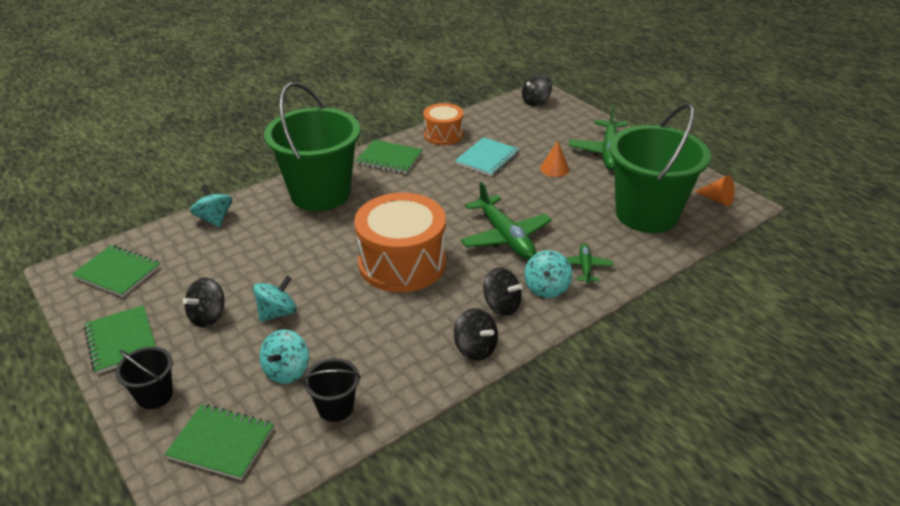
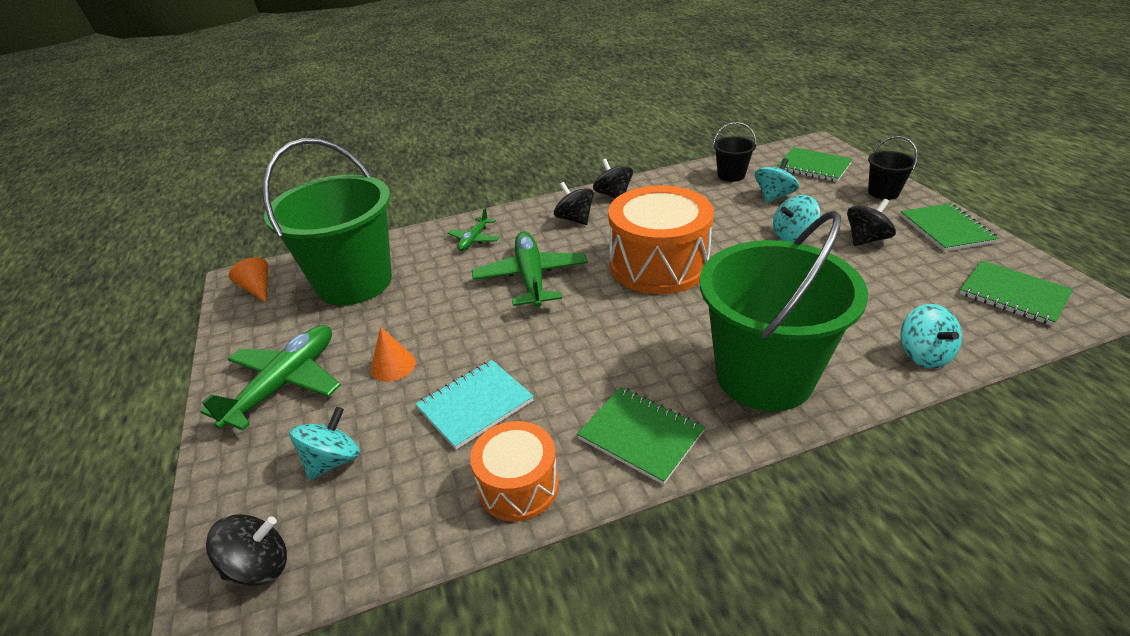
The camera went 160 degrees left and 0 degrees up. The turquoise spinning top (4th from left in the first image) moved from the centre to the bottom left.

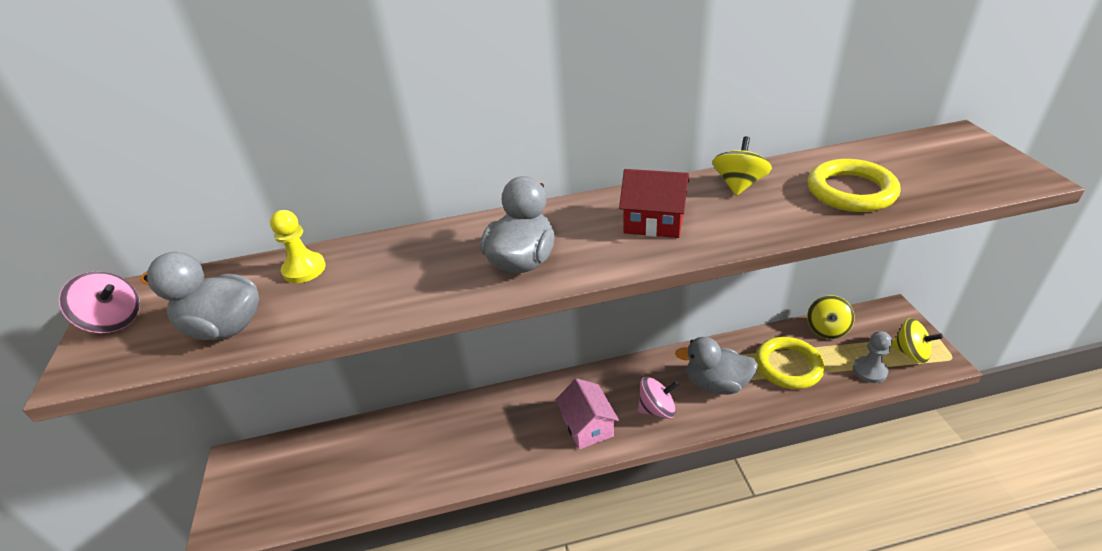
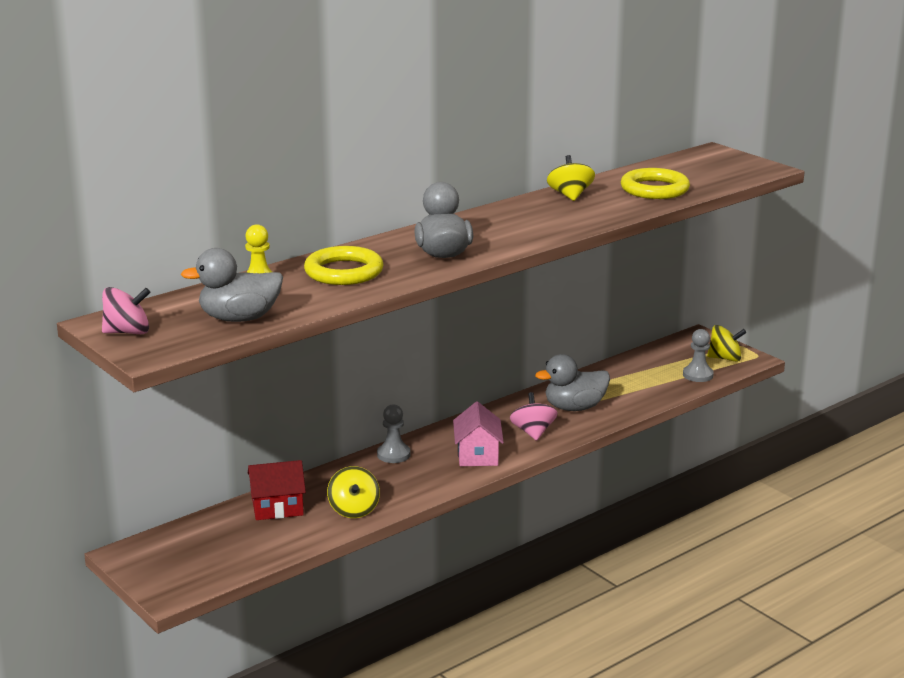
The camera went 30 degrees left and 15 degrees down. The red house moved from the centre to the bottom left. The yellow spinning top (2nd from left in the first image) moved from the middle right to the bottom centre. The yellow ring (1st from left) moved from the middle right to the centre. The pink spinning top (2nd from left) at the bottom centre turned 60 degrees counterclockwise. The pink house at the bottom centre turned 45 degrees clockwise. The grey pawn (1st from left) at the centre appeared.

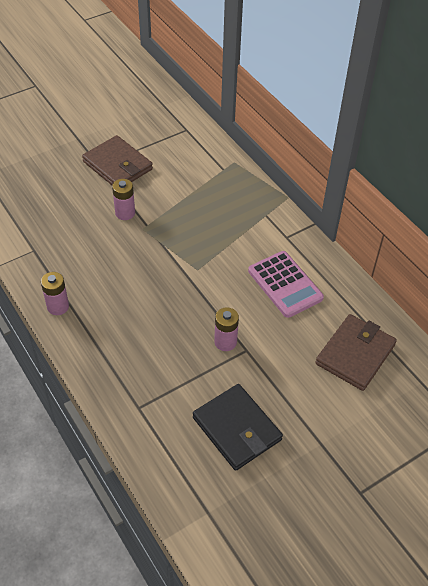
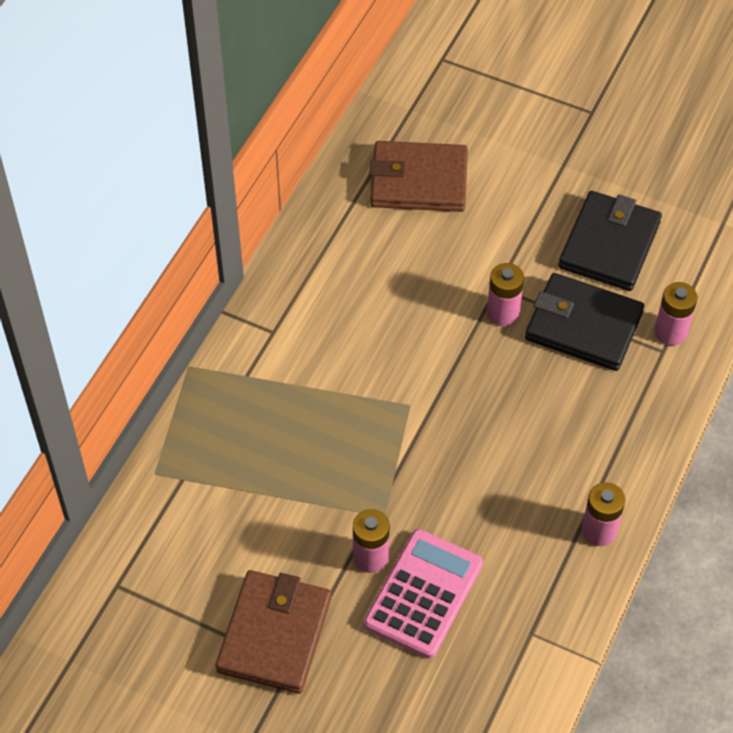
The camera went 120 degrees left and 5 degrees up. The pink calculator moved from the middle right to the bottom centre. The black wallet (1st from left) at the middle right appeared. The pink battery (4th from left) at the middle right appeared.

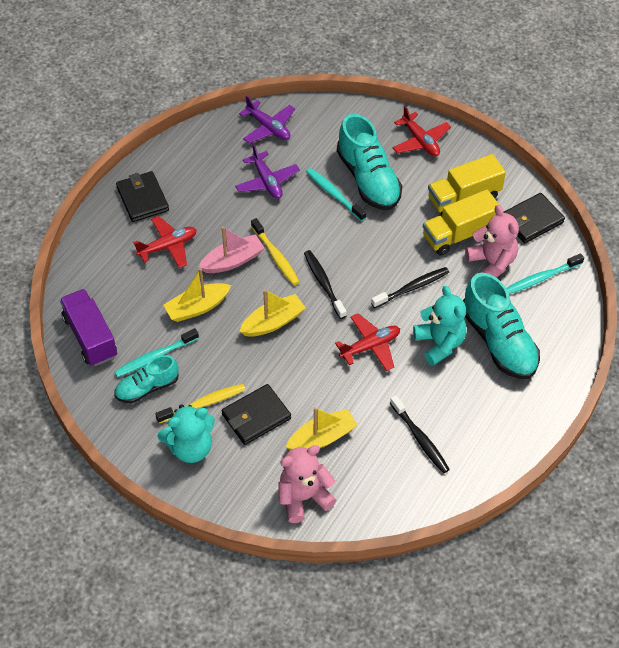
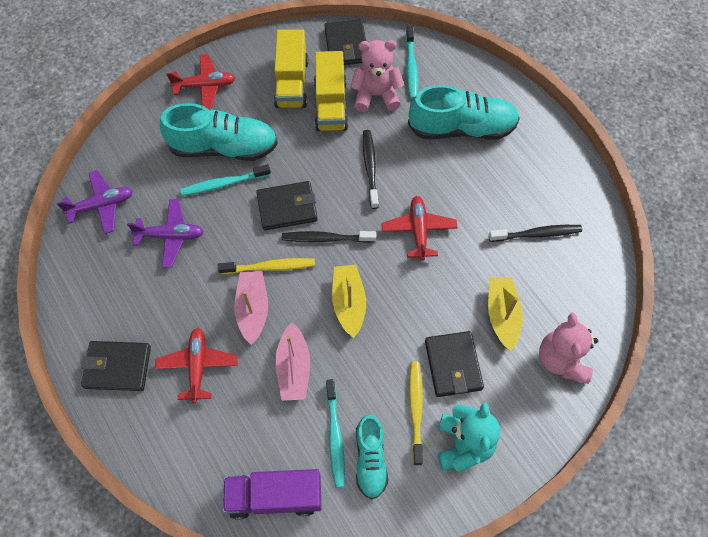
The camera went 65 degrees left and 10 degrees up. The yellow boat (1st from left) at the middle left became the pink boat (2nd from left) at the bottom centre. The turquoise teddy bear (2nd from left) at the middle right disappeared. The black wallet (2nd from left) at the centre appeared.

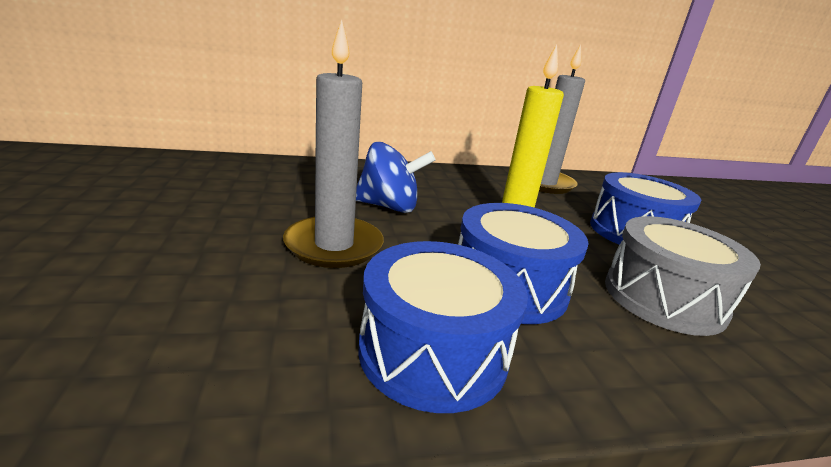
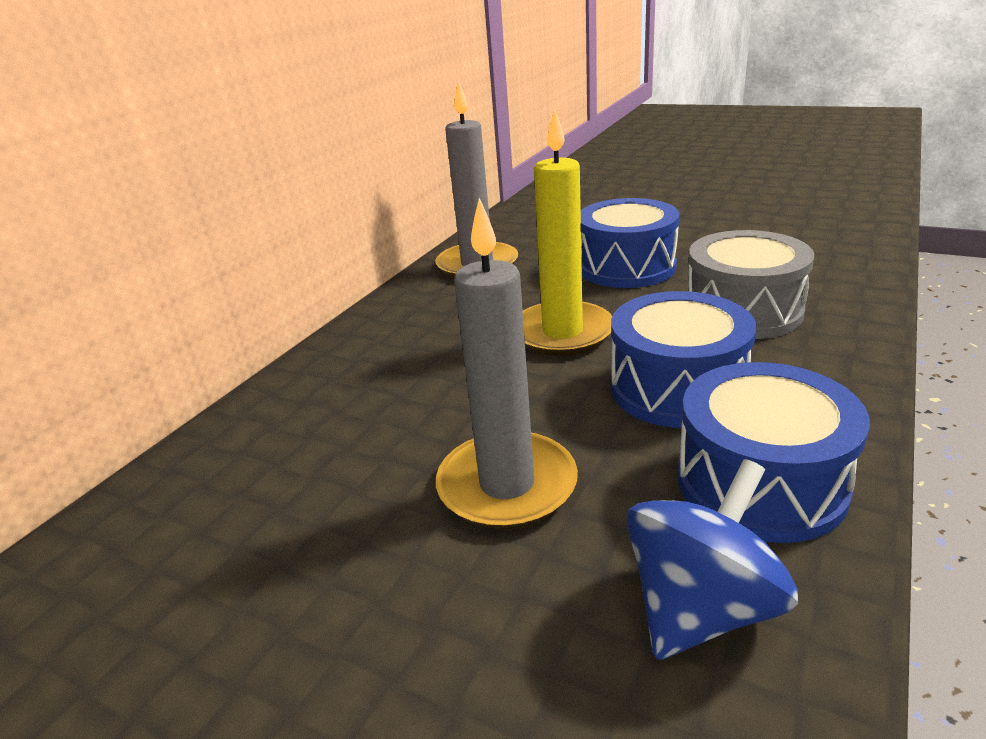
The camera went 45 degrees left and 5 degrees up. The blue spinning top moved from the centre to the bottom right.

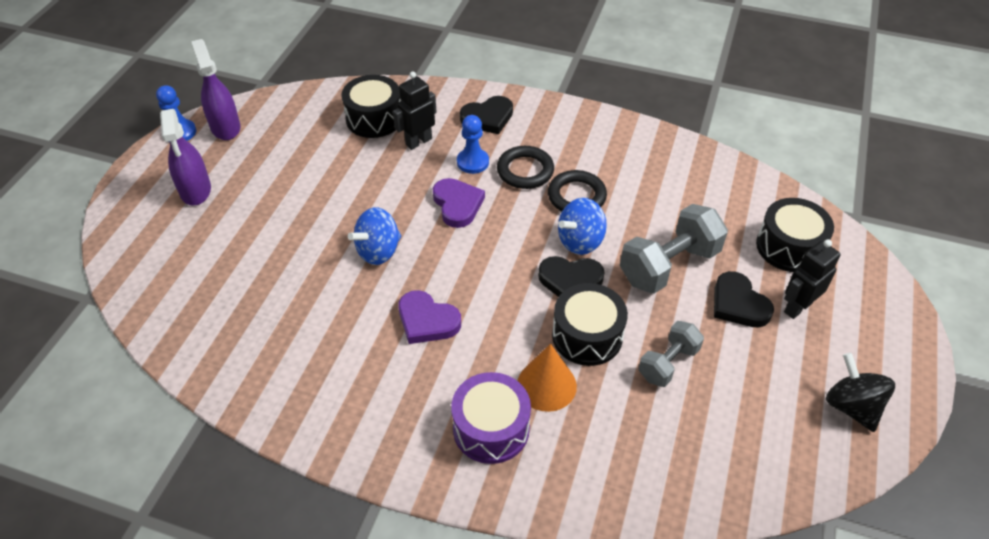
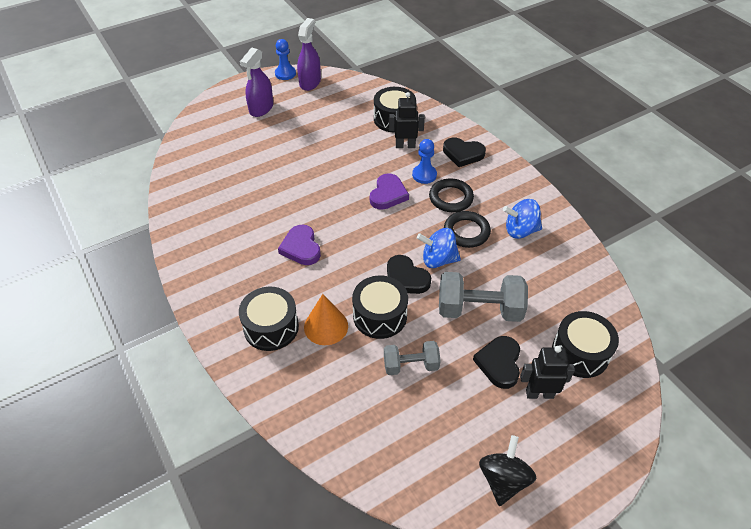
The camera went 40 degrees right and 0 degrees up. The blue spinning top (1st from left in the first image) moved from the centre to the middle right. The purple drum at the bottom centre became the black drum (1st from left) at the centre.

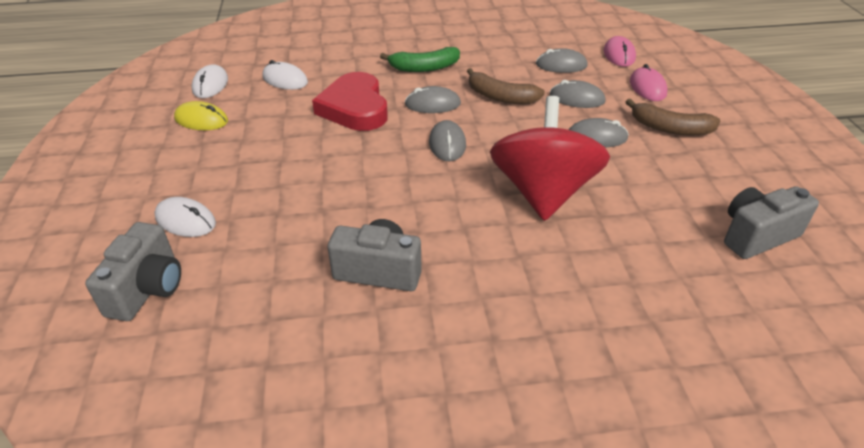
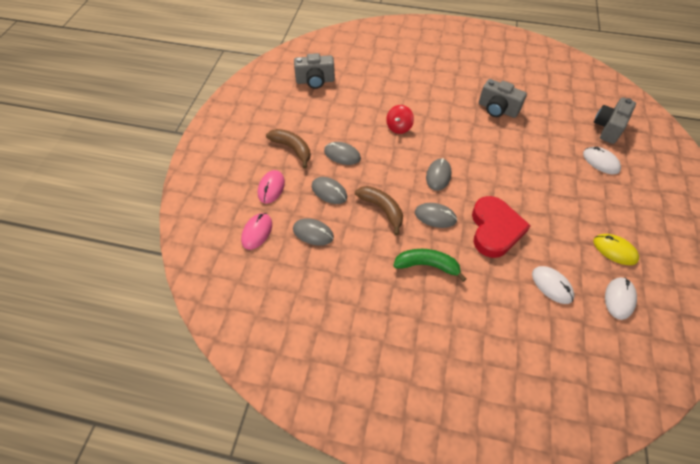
The camera went 160 degrees left and 15 degrees up. The red spinning top at the centre changed to 0.44 times the size.

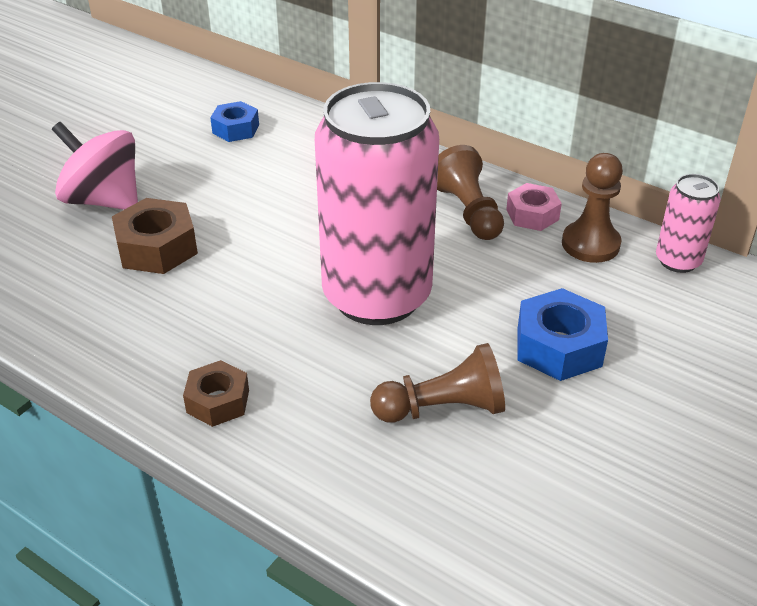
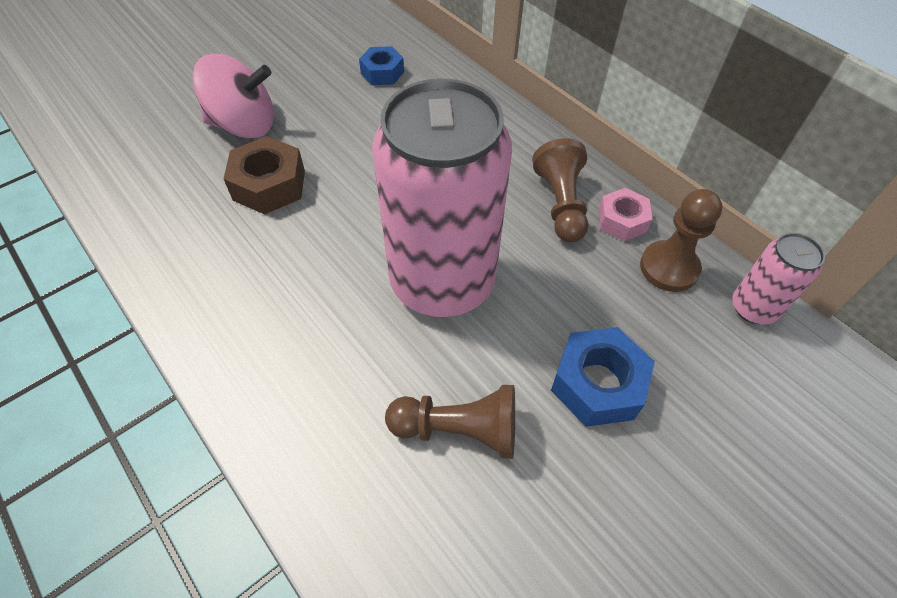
The camera went 15 degrees right and 15 degrees up. The pink spinning top at the top left turned 135 degrees clockwise. The brown nut (2nd from left) at the middle left disappeared.

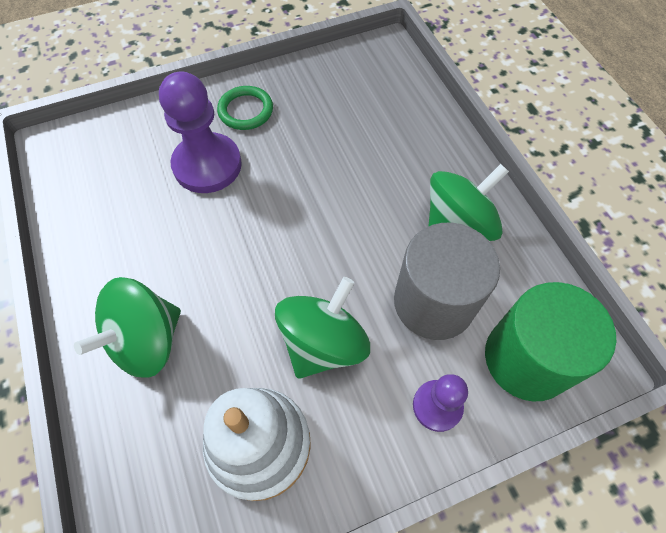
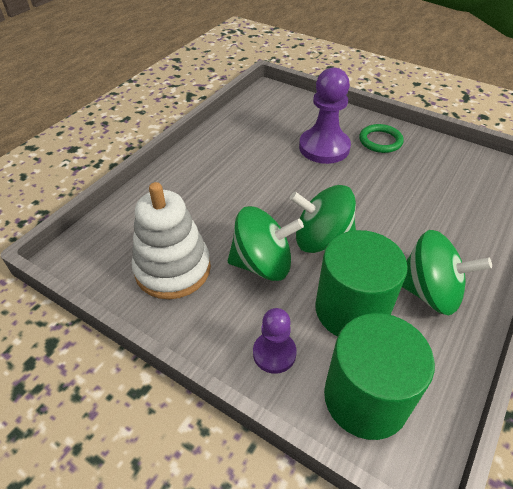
The camera went 55 degrees right and 15 degrees down. The grey cylinder at the middle right became the green cylinder (1st from left) at the middle right. The green spinning top (1st from left in the first image) moved from the middle left to the centre.

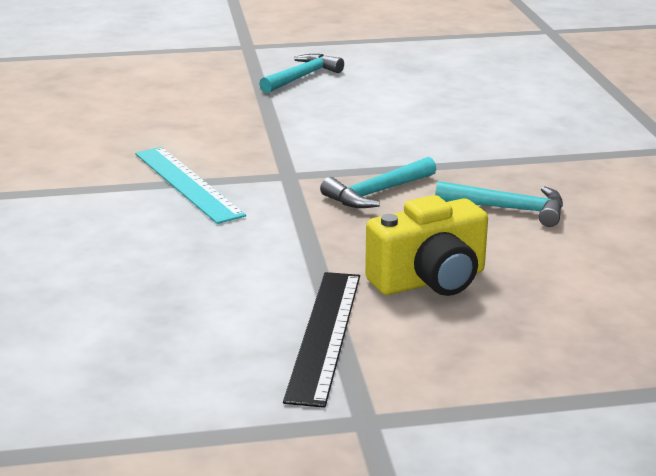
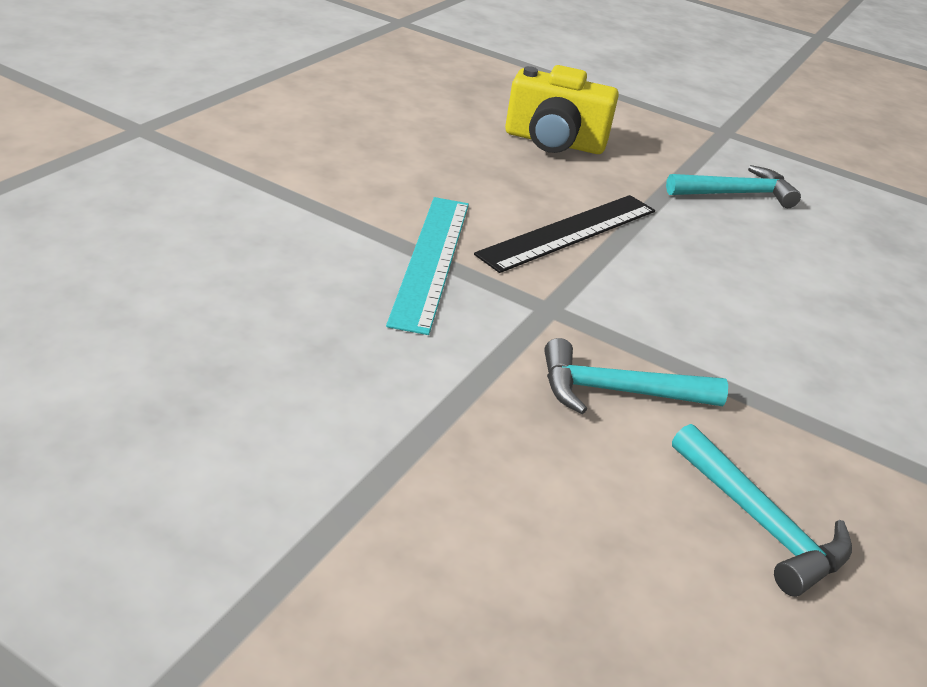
The camera went 35 degrees right and 10 degrees up. The yellow camera moved from the centre to the top centre. The black ruler moved from the bottom centre to the centre.

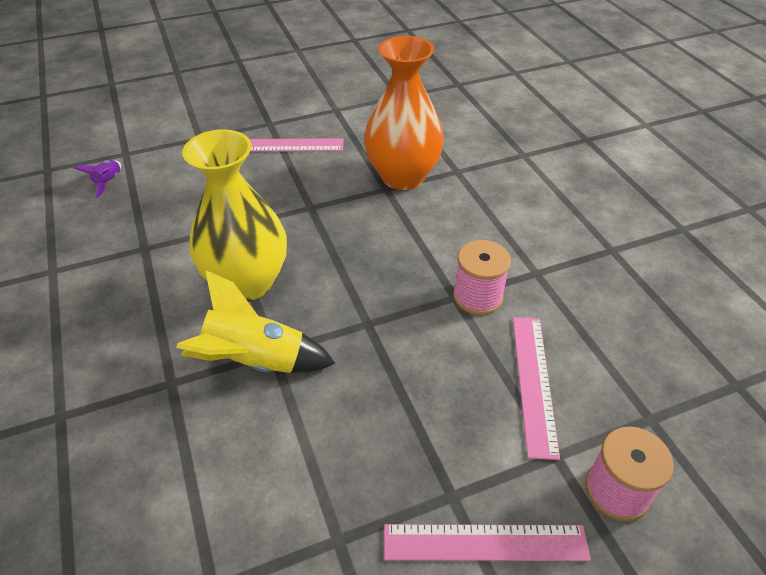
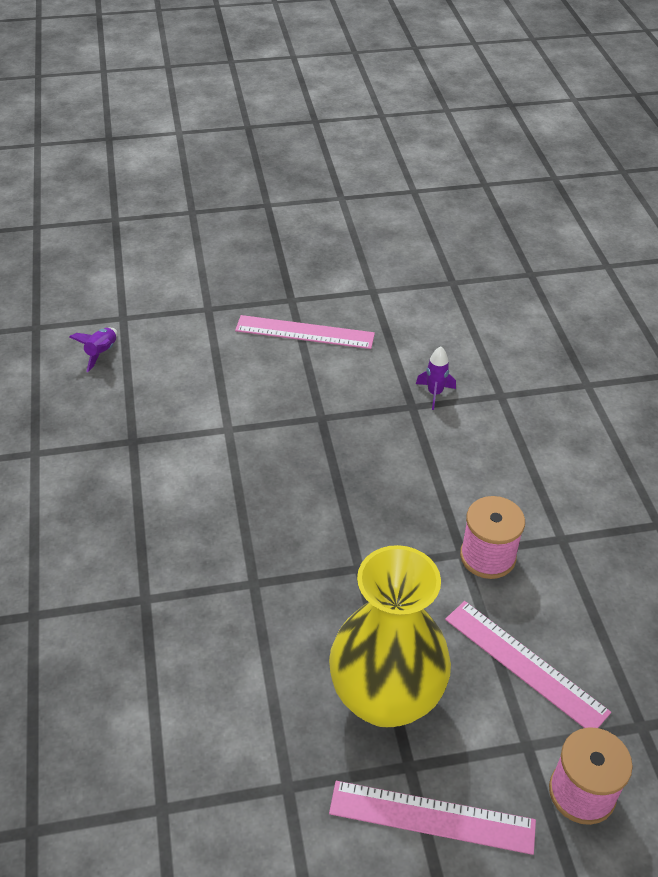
The camera went 10 degrees right and 0 degrees up. The orange vase at the top centre was replaced by the purple rocket (2nd from left) at the centre. The yellow vase moved from the middle left to the bottom centre. The yellow rocket at the centre disappeared. The pink ruler (3rd from left) at the bottom right turned 60 degrees counterclockwise.

